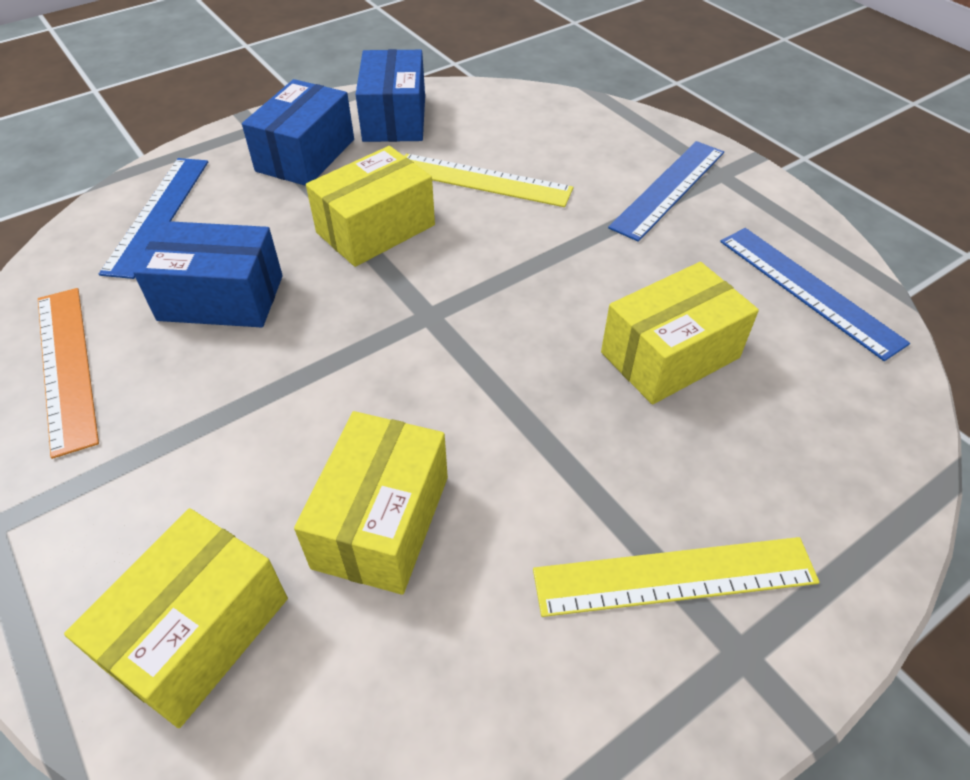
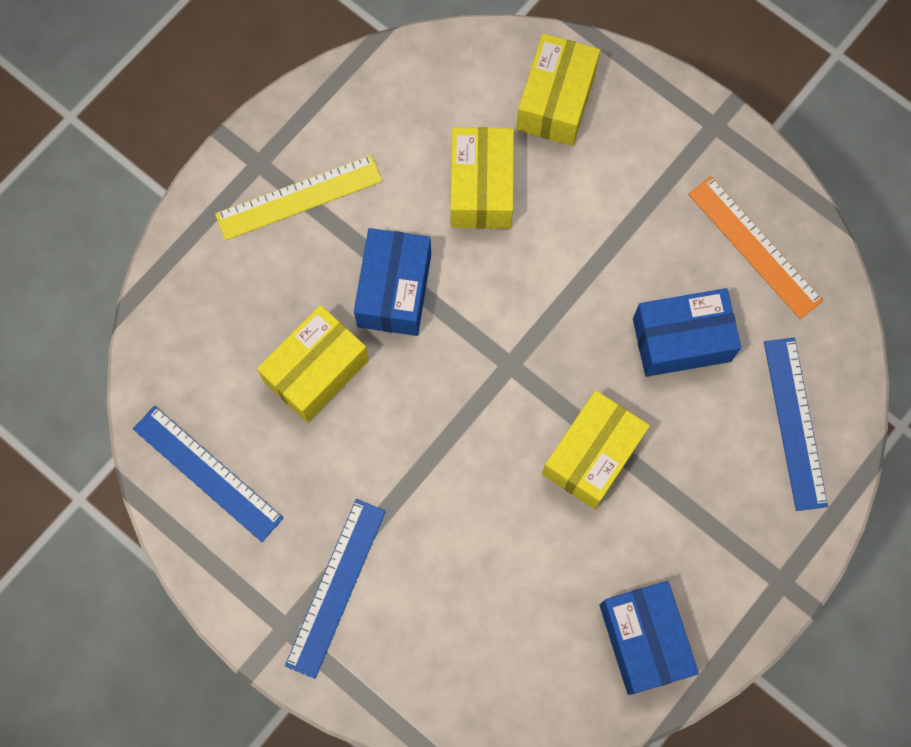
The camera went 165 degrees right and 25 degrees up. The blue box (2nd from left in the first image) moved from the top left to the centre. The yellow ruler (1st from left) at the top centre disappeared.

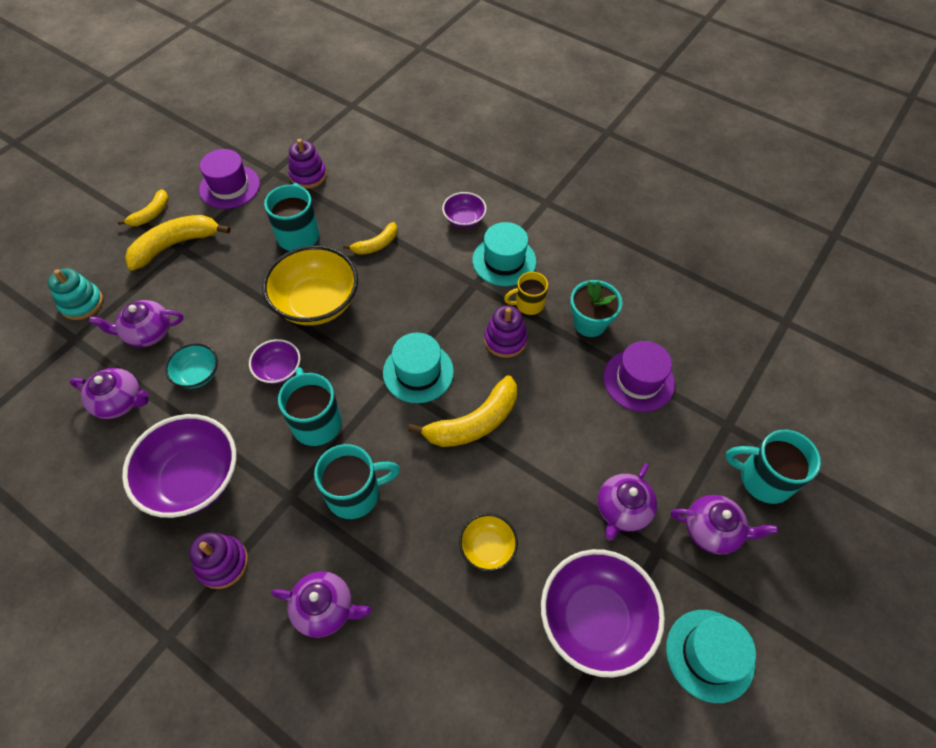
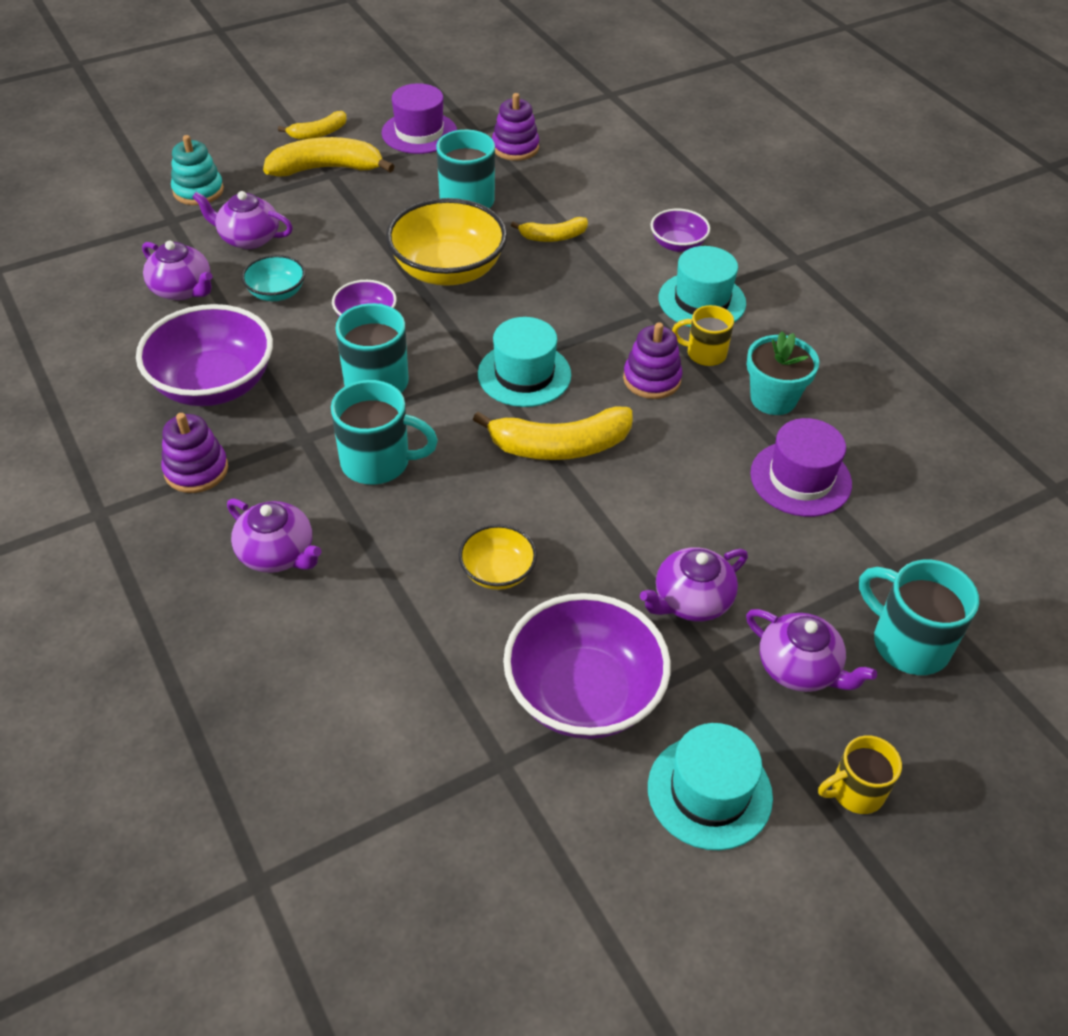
The camera went 25 degrees right and 10 degrees down. The yellow mug (2nd from left) at the bottom right appeared.

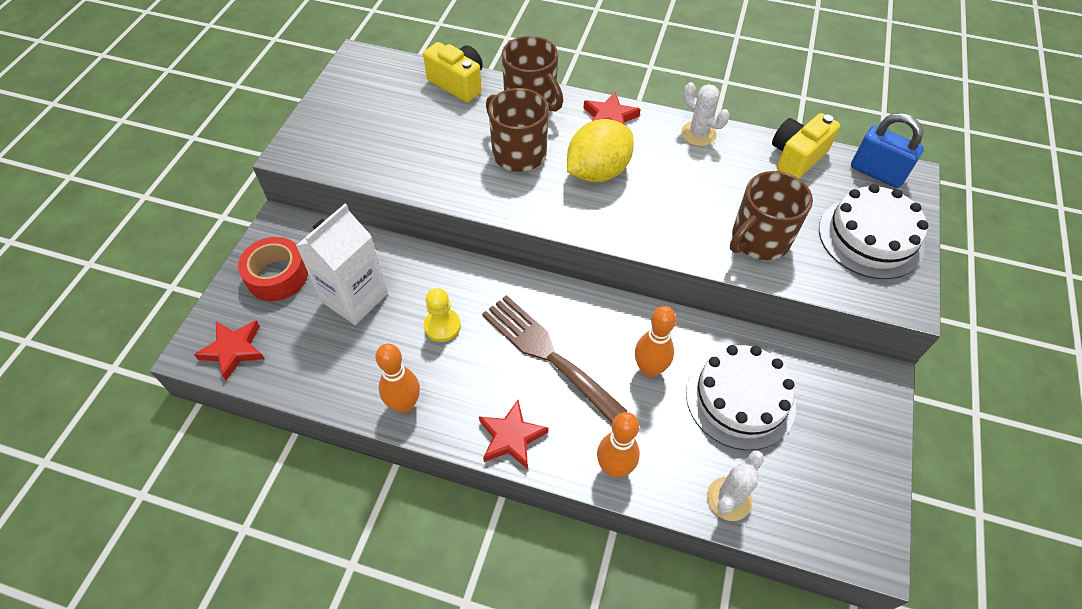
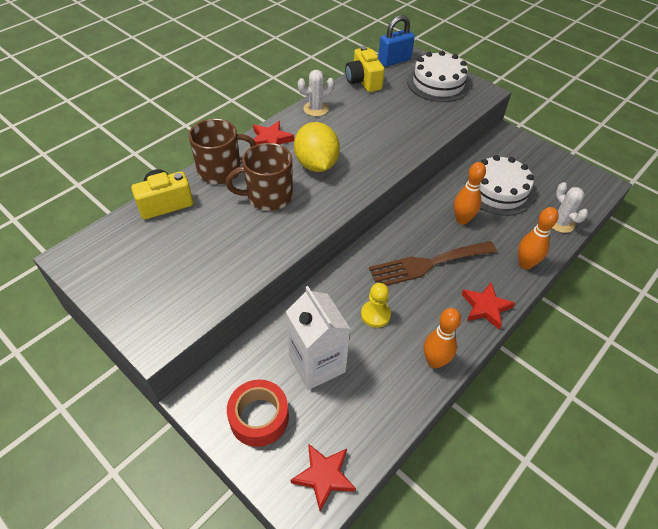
The camera went 65 degrees left and 5 degrees down. The brown mug (3rd from left) at the middle right disappeared.

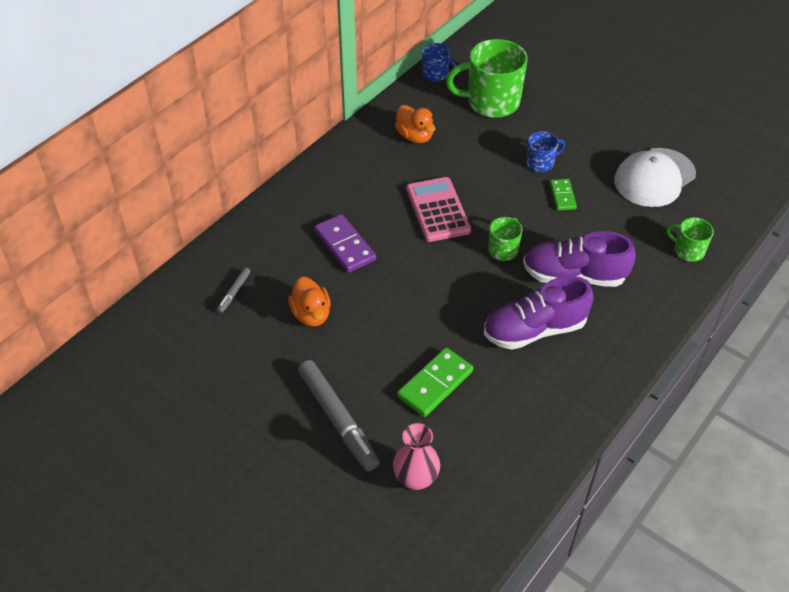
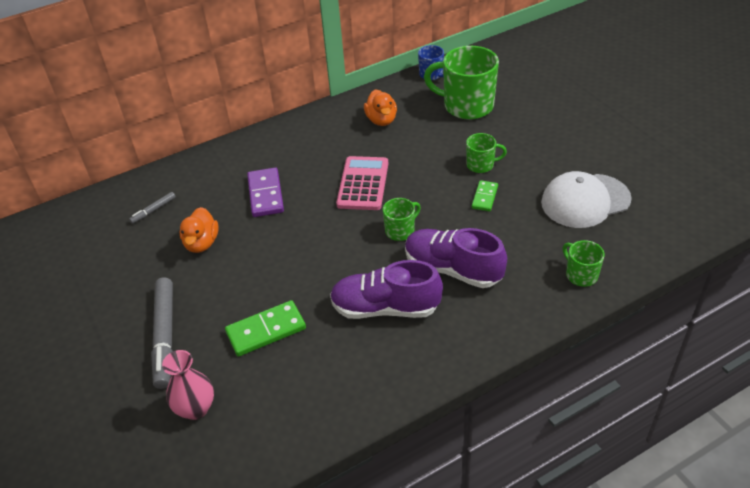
The camera went 25 degrees right and 5 degrees down. The blue mug (2nd from left) at the top right became the green mug (3rd from left) at the top centre.

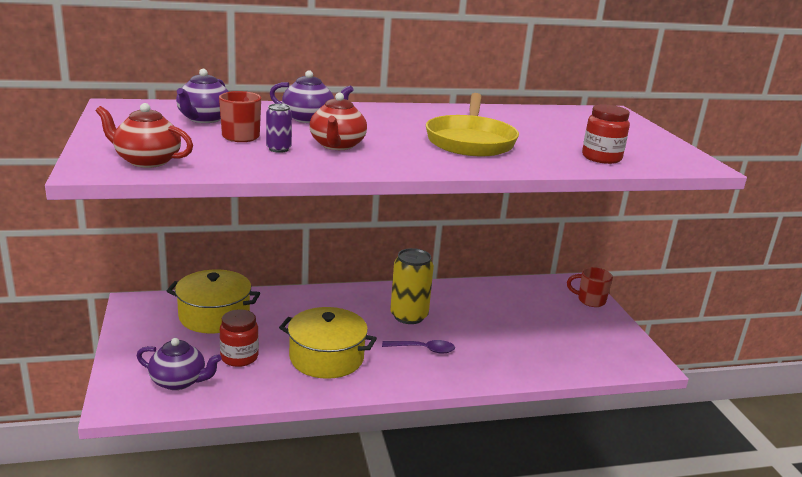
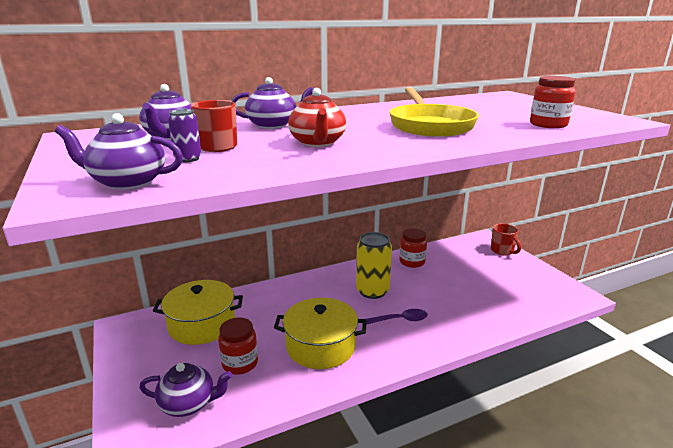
The camera went 10 degrees left and 0 degrees up. The red teapot (1st from left) at the top left became the purple teapot (1st from left) at the middle left. The purple can moved from the top centre to the top left. The red mug (2nd from left) at the middle right turned 120 degrees counterclockwise. The red jar (2nd from left) at the centre appeared.

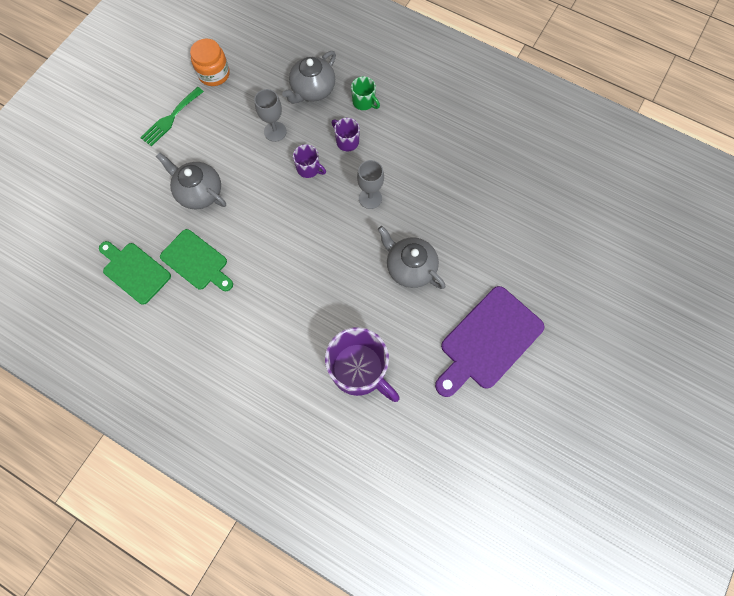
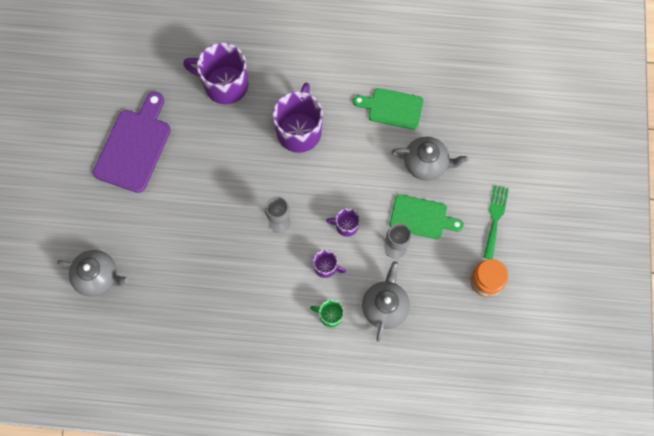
The camera went 155 degrees right and 0 degrees up. The grey teapot (3rd from left in the first image) moved from the centre to the middle left. The green cutting board (1st from left in the first image) moved from the middle left to the centre. The purple mug (2nd from left) at the top centre appeared.

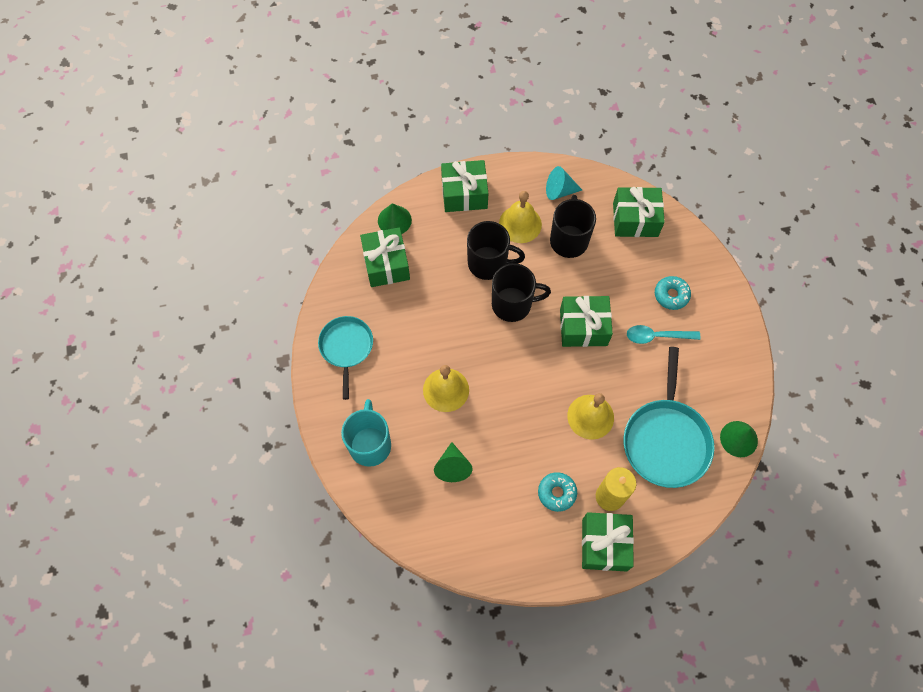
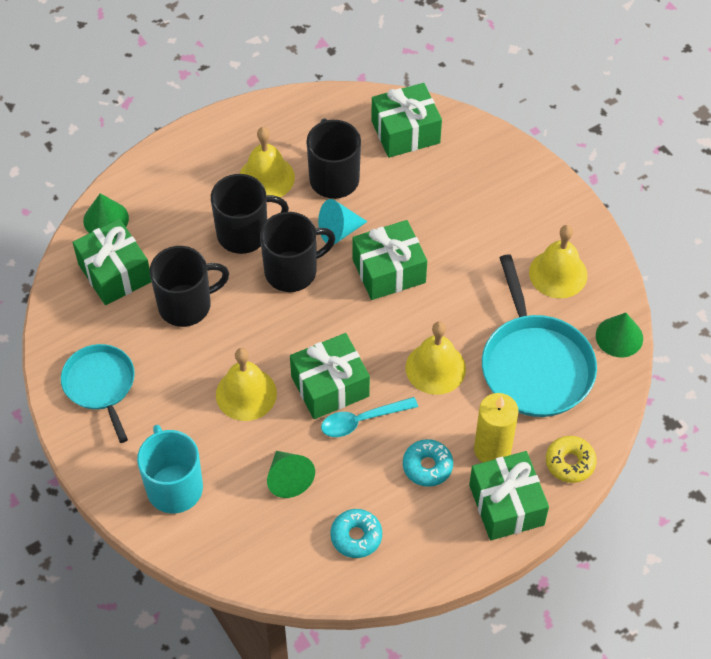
The camera went 20 degrees left and 10 degrees down. The green gift (2nd from left) moved from the top centre to the centre. The turquoise cone moved from the top centre to the centre. The turquoise donut (2nd from left in the first image) moved from the middle right to the bottom centre. The turquoise spoon moved from the middle right to the centre. The yellow bell (4th from left) at the middle right appeared. The black mug (1st from left) at the middle left appeared. The yellow donut at the bottom right appeared.

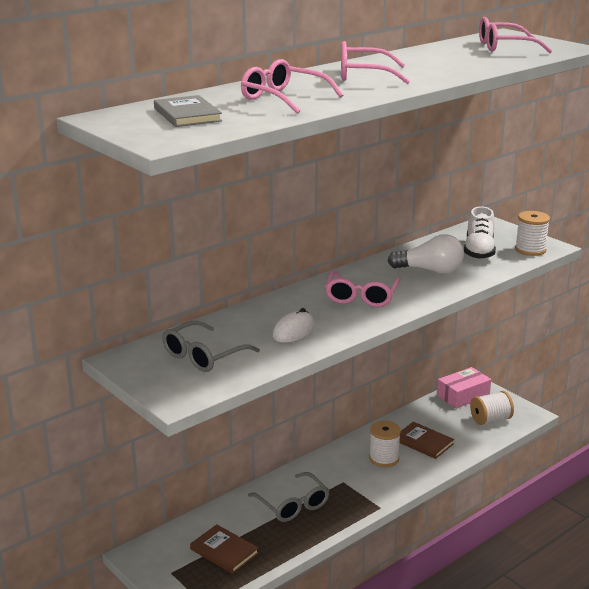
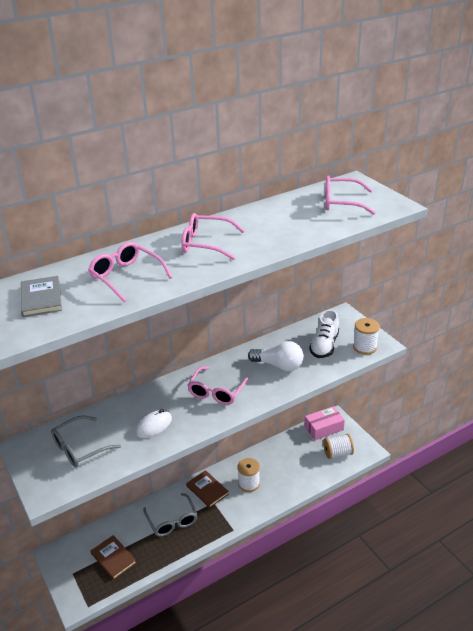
The camera went 10 degrees right and 10 degrees up. The brown book (2nd from left) moved from the bottom right to the bottom centre.

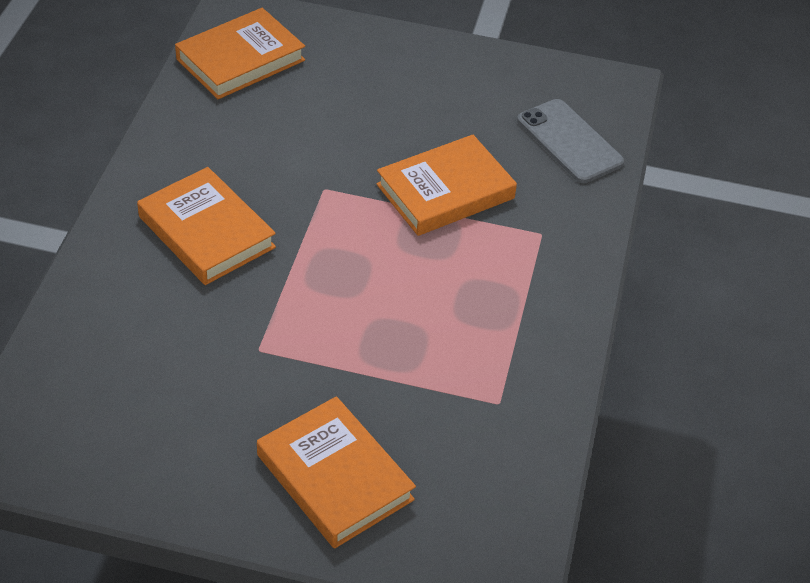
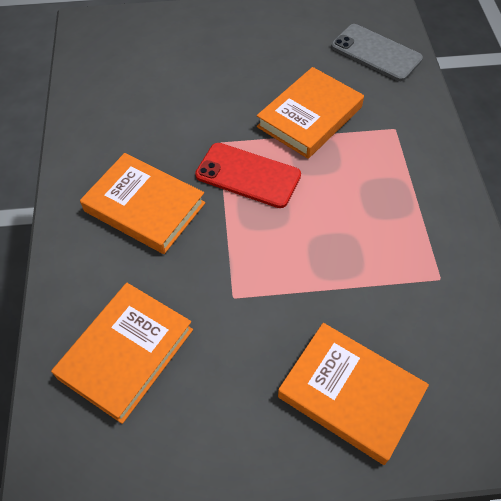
The camera went 15 degrees left and 10 degrees up. The orange book (2nd from left in the first image) moved from the top left to the bottom left. The red phone at the centre appeared.

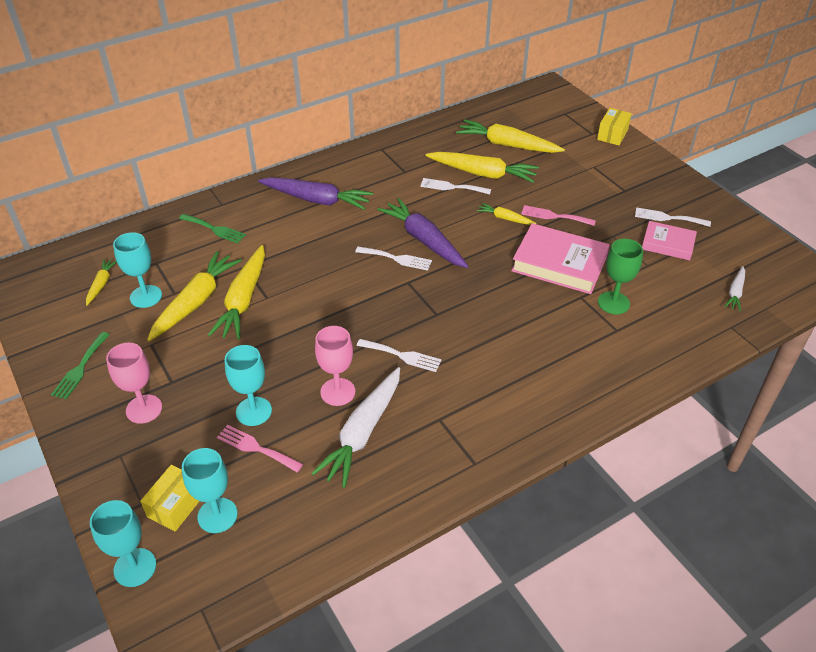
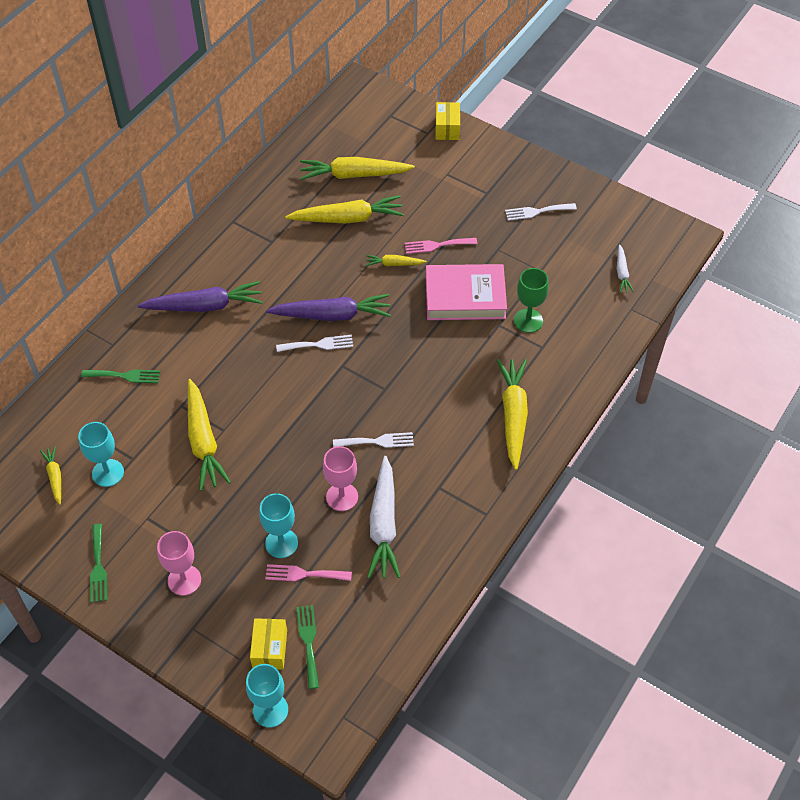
The camera went 25 degrees left and 10 degrees up. The white fork (3rd from left) at the top centre disappeared. The purple carrot (2nd from left) at the centre turned 150 degrees clockwise. The pink book (2nd from left) at the middle right disappeared. The yellow carrot (2nd from left in the first image) moved from the middle left to the centre. The turquoise goblet (3rd from left) at the bottom left was replaced by the green fork (3rd from left) at the bottom centre.

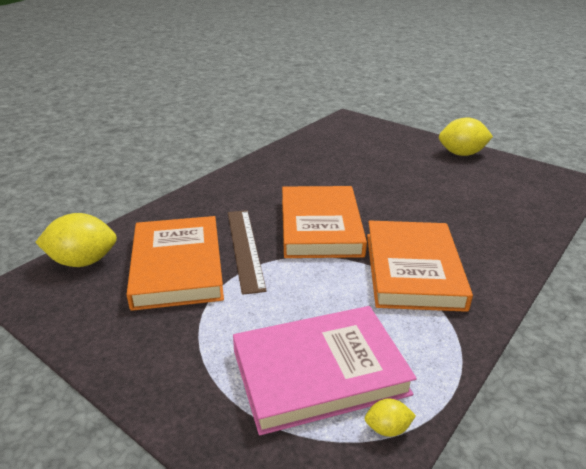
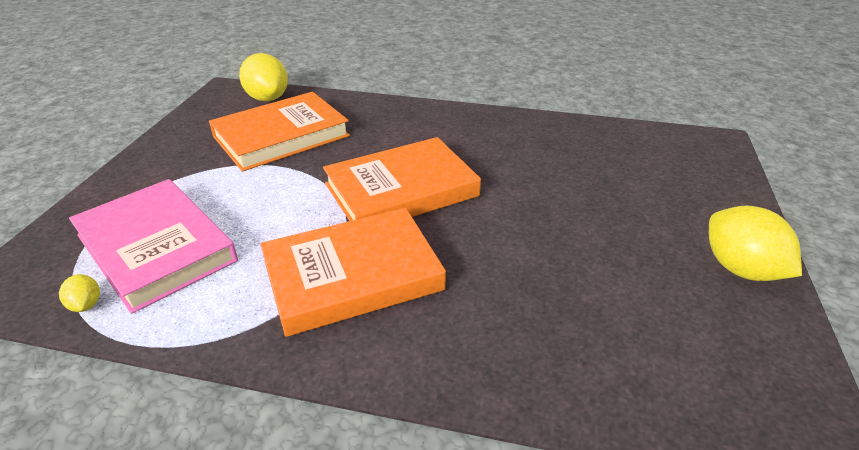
The camera went 65 degrees right and 5 degrees up. The brown ruler at the centre disappeared.

